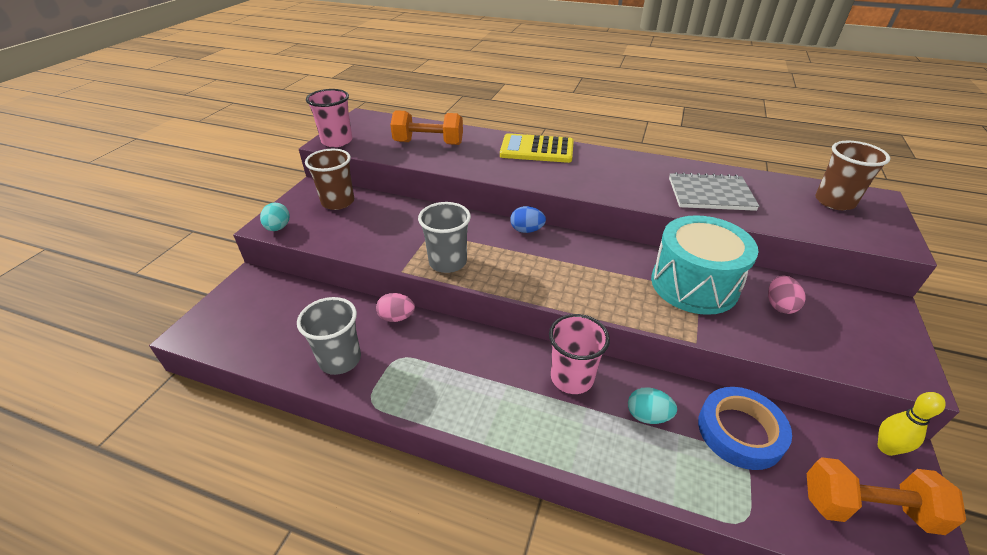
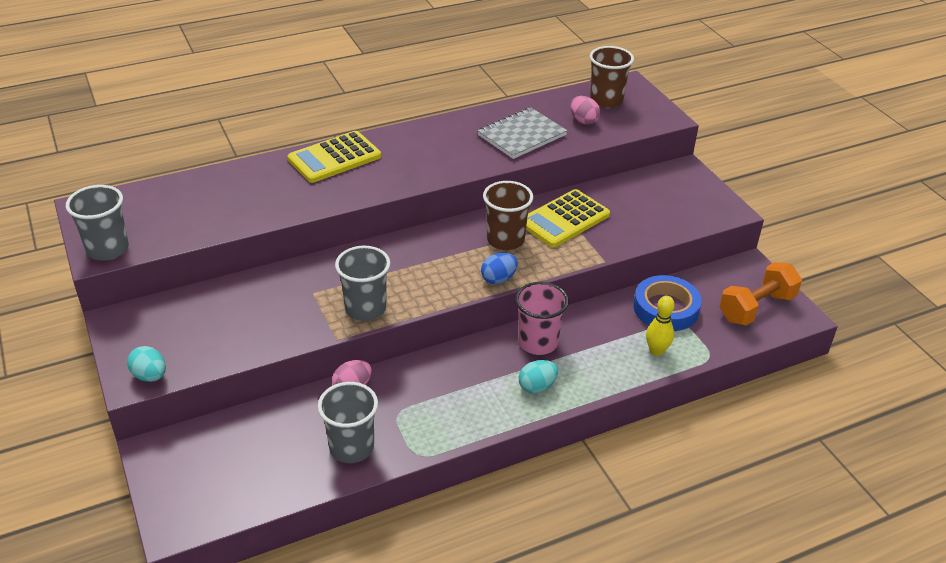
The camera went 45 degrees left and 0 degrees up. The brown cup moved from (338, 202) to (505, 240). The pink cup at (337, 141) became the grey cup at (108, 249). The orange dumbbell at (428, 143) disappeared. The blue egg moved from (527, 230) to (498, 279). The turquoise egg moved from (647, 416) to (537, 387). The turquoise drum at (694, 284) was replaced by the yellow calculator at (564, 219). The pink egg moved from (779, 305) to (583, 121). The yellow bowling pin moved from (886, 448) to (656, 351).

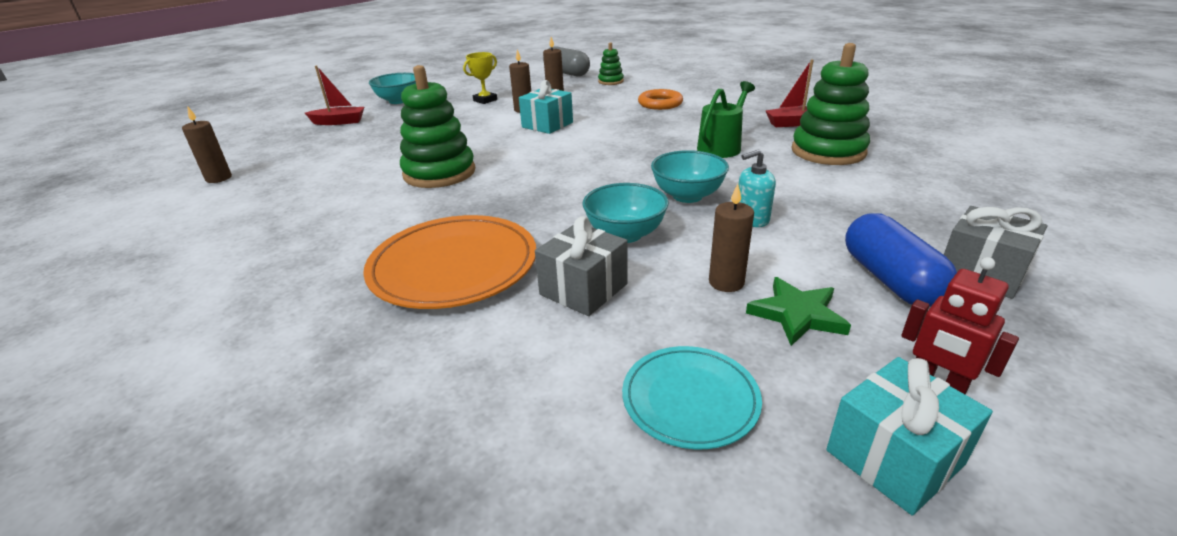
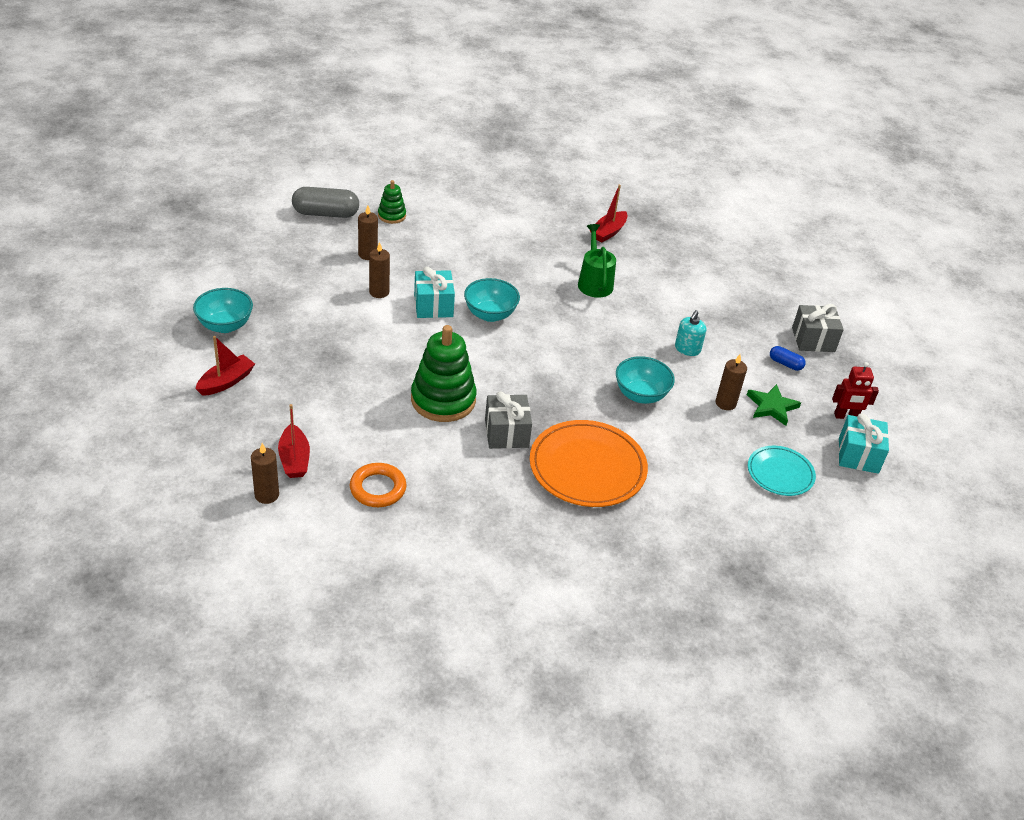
The camera went 50 degrees left and 10 degrees up. The yellow trophy at (485, 100) disappeared. The grey gift moved from (583, 289) to (506, 433). The orange ring moved from (660, 103) to (378, 488). The turquoise bowl moved from (687, 196) to (490, 314). The green stacking toy at (828, 151) disappeared. The blue capsule at (890, 279) changed to 0.51 times the size. The red boat at (294, 459) appeared.

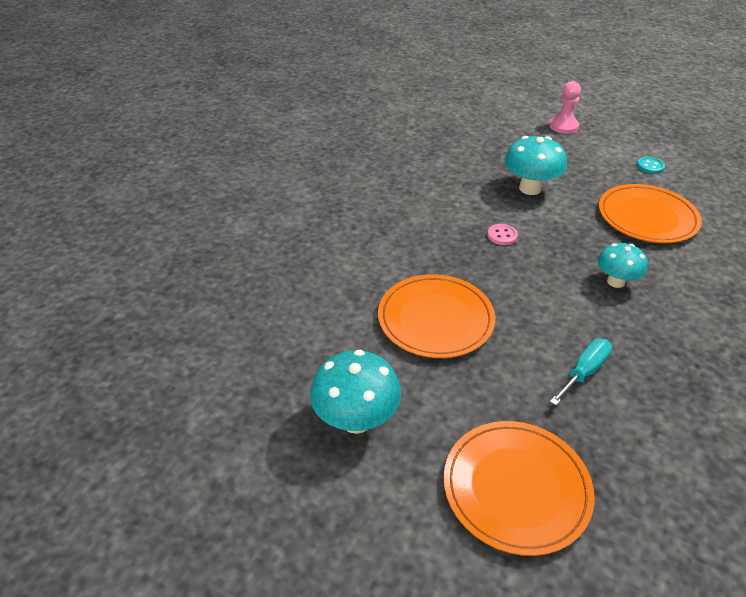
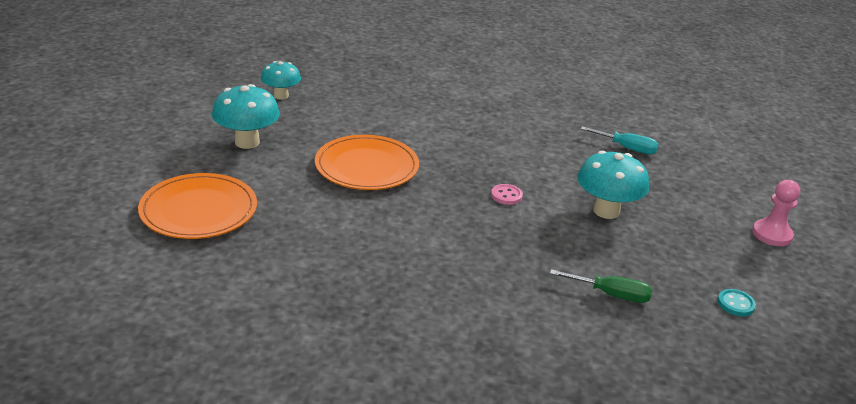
The camera went 70 degrees right and 10 degrees down. The turquoise screwdriver moved from (584, 372) to (627, 148). The turquoise mushroom moved from (616, 282) to (281, 96). The orange plate at (647, 217) was replaced by the green screwdriver at (611, 295).

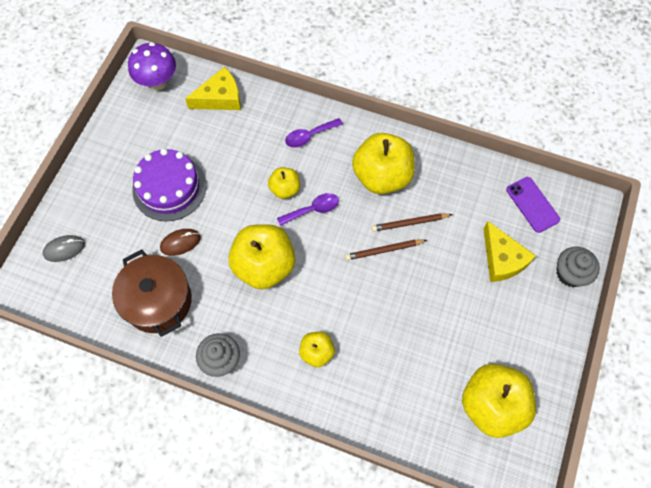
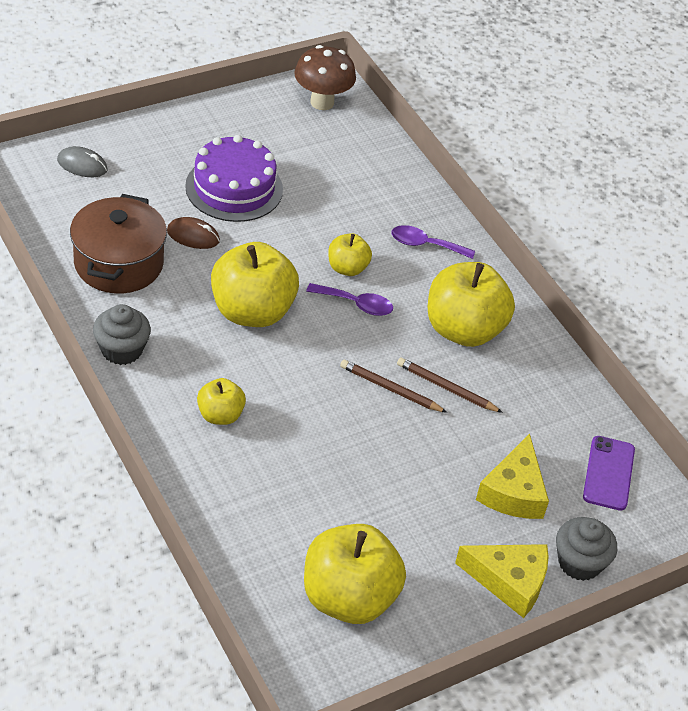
The camera went 35 degrees right and 20 degrees down. The purple mushroom at (158, 82) became the brown mushroom at (322, 102). The yellow cheese moved from (220, 98) to (509, 581).

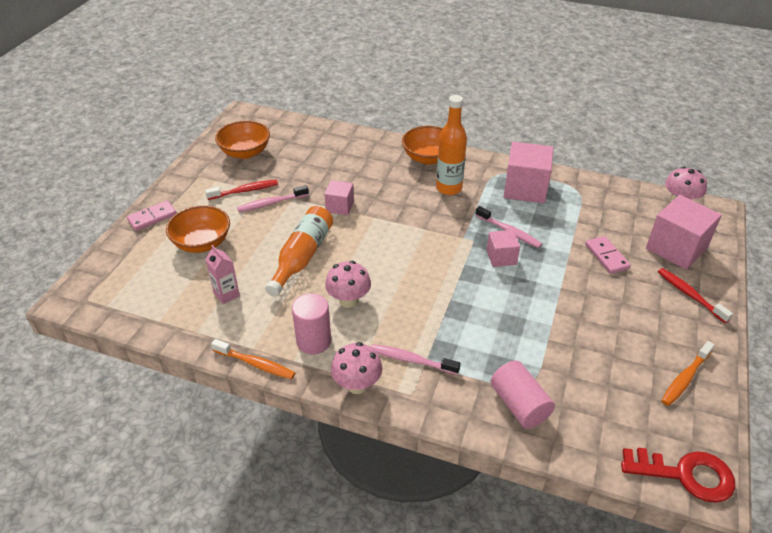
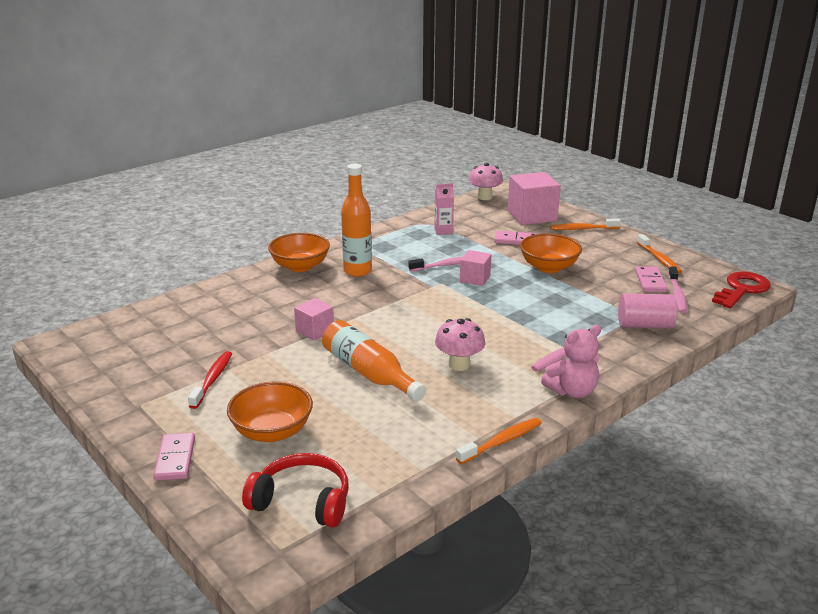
The camera went 60 degrees left and 15 degrees down. The pink carton moved from (226, 294) to (443, 231). The orange bowl moved from (245, 152) to (549, 267). The pink toothbrush moved from (271, 203) to (677, 295). The pink cylinder at (313, 341) disappeared. The pink mushroom at (357, 385) was replaced by the pink teddy bear at (572, 391). The pink cube at (525, 188) disappeared. The red toothbrush at (689, 295) became the orange toothbrush at (582, 229). The red headphones at (302, 501) appeared. The pink domino at (650, 281) appeared.

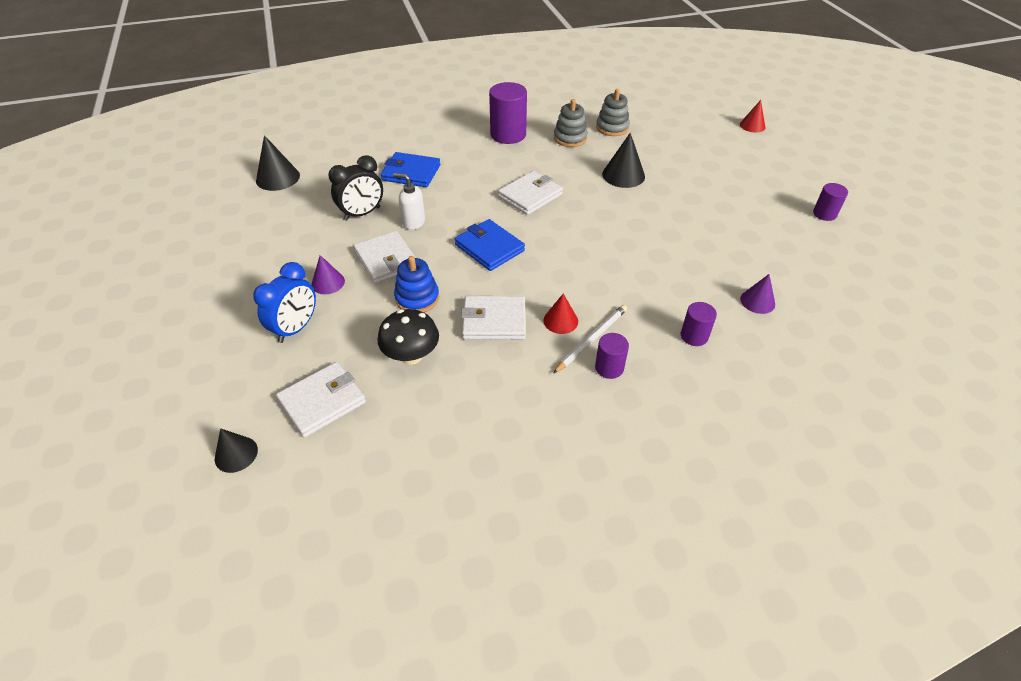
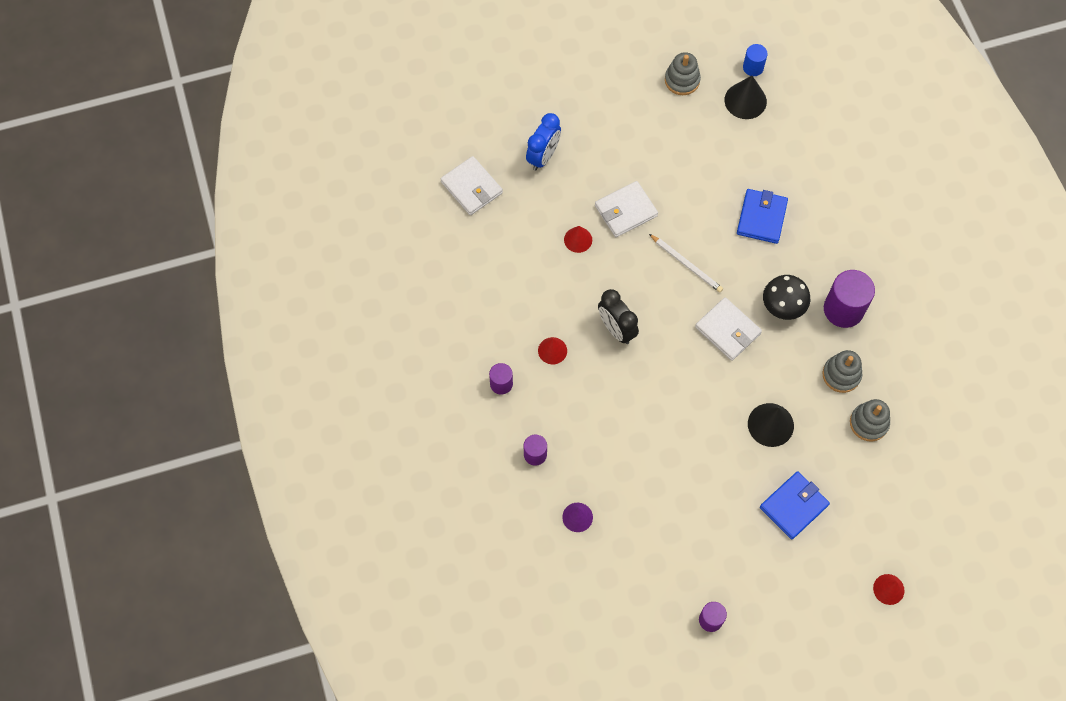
The camera went 90 degrees right and 20 degrees up. The black cone at (236, 454) disappeared. The blue clock at (296, 328) turned 90 degrees counterclockwise. The purple cone at (328, 282) disappeared. The black clock moved from (362, 213) to (616, 329). The black mushroom moved from (411, 356) to (783, 306). The white soap dispenser at (413, 222) disappeared. The blue stacking toy at (417, 298) was replaced by the red cone at (578, 239). The blue wallet moved from (489, 248) to (794, 506). The white wallet at (494, 321) disappeared. The white pencil moved from (591, 339) to (686, 264). The grey stacking toy at (682, 80) appeared. The blue cylinder at (753, 67) appeared.

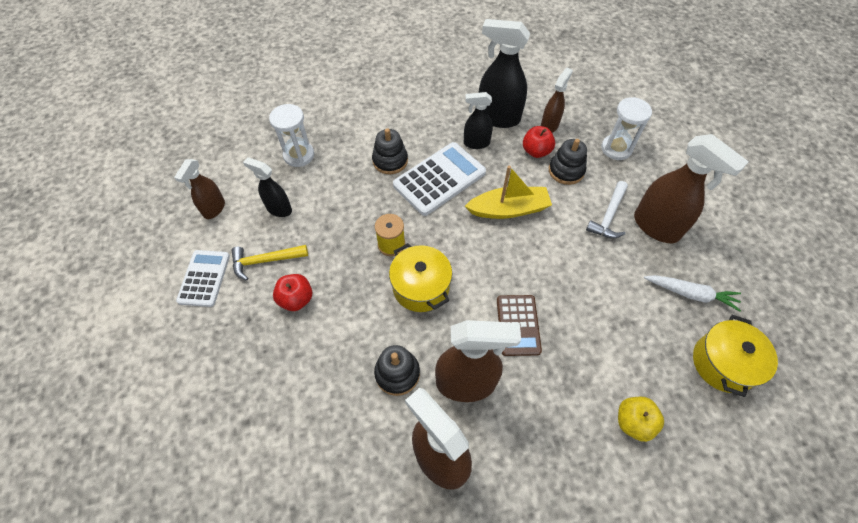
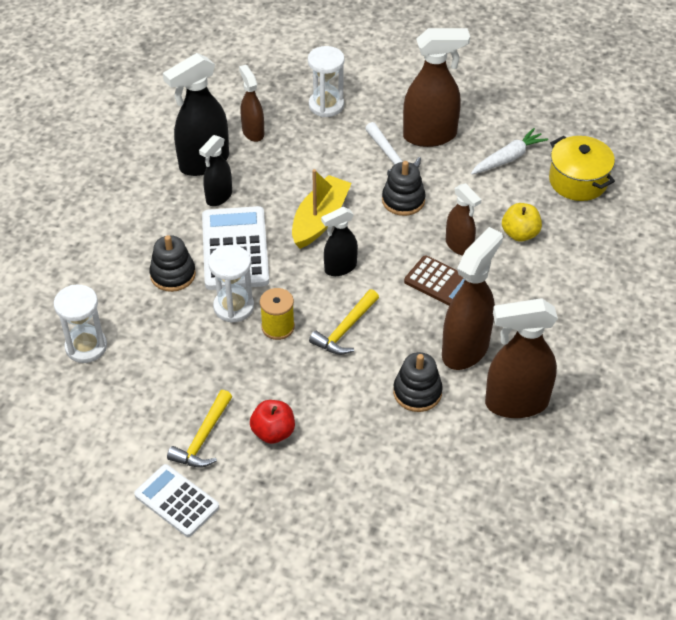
The camera went 55 degrees left and 10 degrees down. The brown spray bottle moved from (214, 209) to (459, 246). The black spray bottle moved from (279, 209) to (340, 268). The yellow pot at (421, 287) was replaced by the yellow hammer at (345, 330). The red apple at (536, 151) disappeared. The black stacking toy moved from (566, 171) to (403, 200). The yellow apple moved from (633, 422) to (520, 234). The white hourglass at (233, 307) appeared.

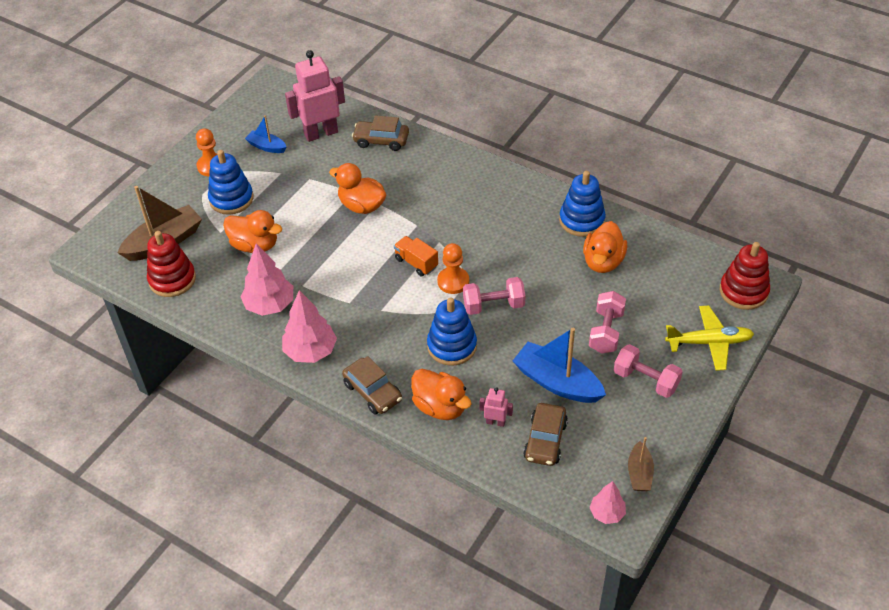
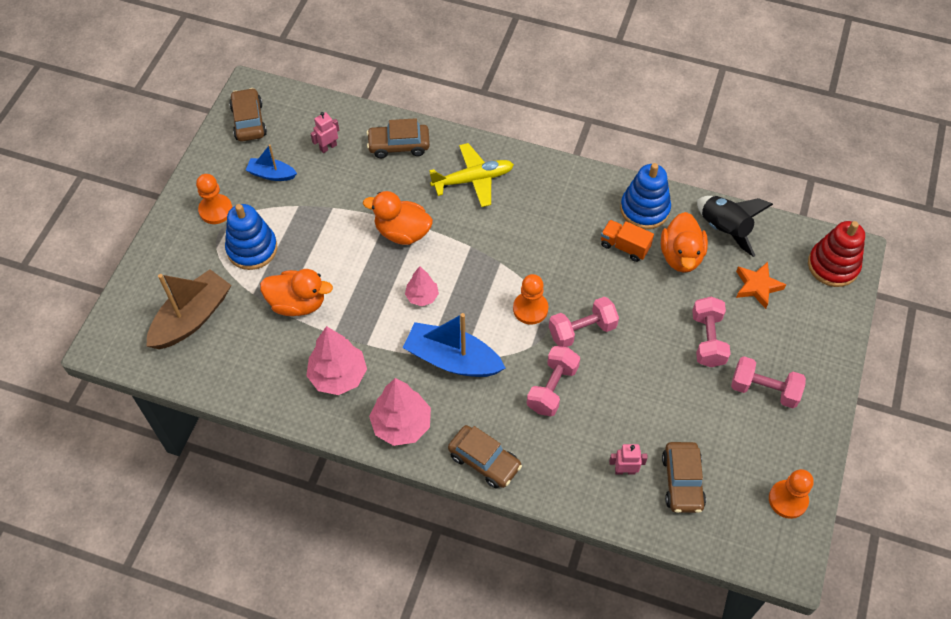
The camera went 15 degrees left and 10 degrees up. The red stacking toy at (172, 279) disappeared. The pink robot at (321, 133) changed to 0.46 times the size. The orange truck moved from (416, 263) to (624, 246). The orange duck at (440, 407) disappeared. The blue stacking toy at (452, 346) was replaced by the pink dumbbell at (552, 388). The blue boat moved from (557, 382) to (452, 359). The pink tree moved from (607, 513) to (422, 297). The brown boat at (639, 473) was replaced by the orange pawn at (788, 500). The yellow plane moved from (709, 342) to (473, 180). The brown car at (249, 121) appeared. The black rocket at (724, 229) appeared. The orange star at (757, 286) appeared.

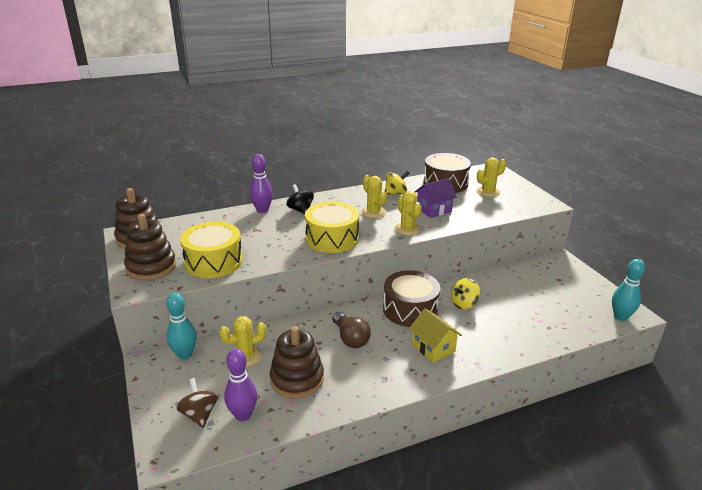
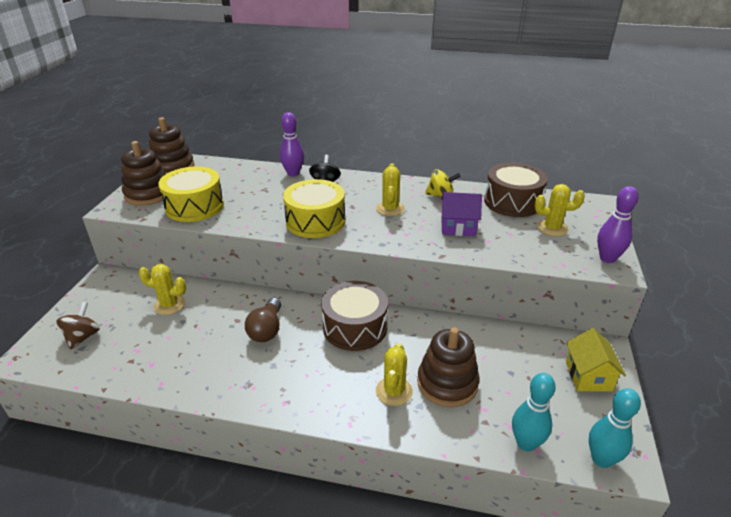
The camera went 35 degrees right and 5 degrees up. The turquoise bowling pin moved from (185, 355) to (526, 443). The purple bowling pin moved from (243, 415) to (607, 258). The brown stacking toy moved from (297, 379) to (447, 383). The yellow cactus moved from (407, 229) to (394, 391). The yellow house moved from (433, 348) to (588, 376). The yellow spinning top at (464, 304) disappeared.

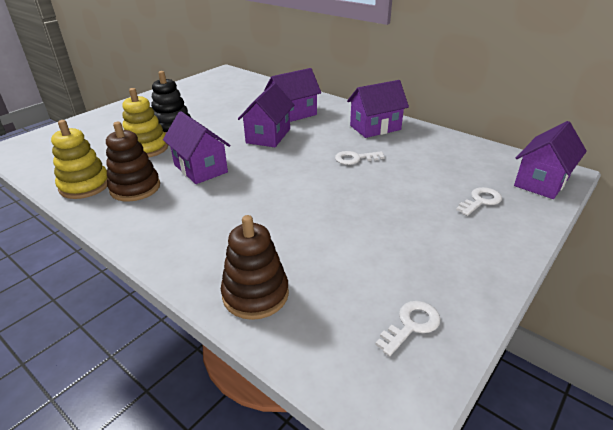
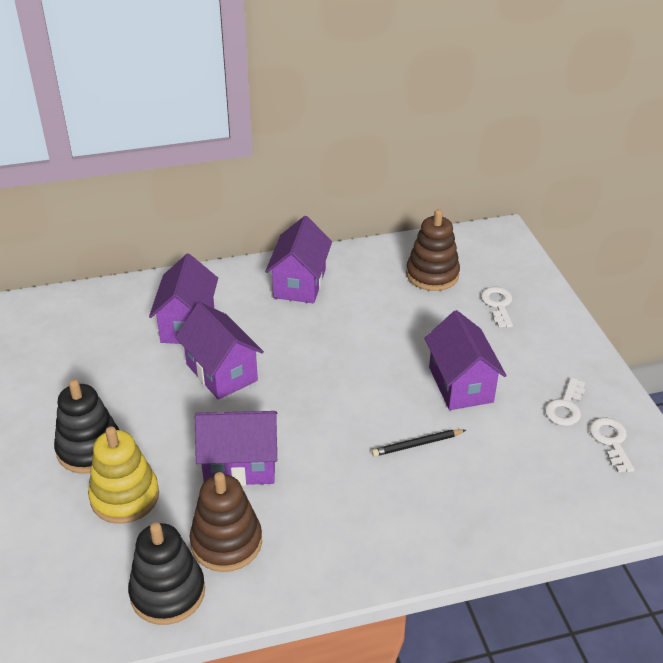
The camera went 55 degrees left and 5 degrees up. The yellow stacking toy at (85, 186) became the black stacking toy at (167, 592). The brown stacking toy moved from (255, 294) to (432, 275). The white key moved from (355, 159) to (565, 407). The purple house moved from (541, 182) to (460, 384). The black pencil at (417, 444) appeared.

